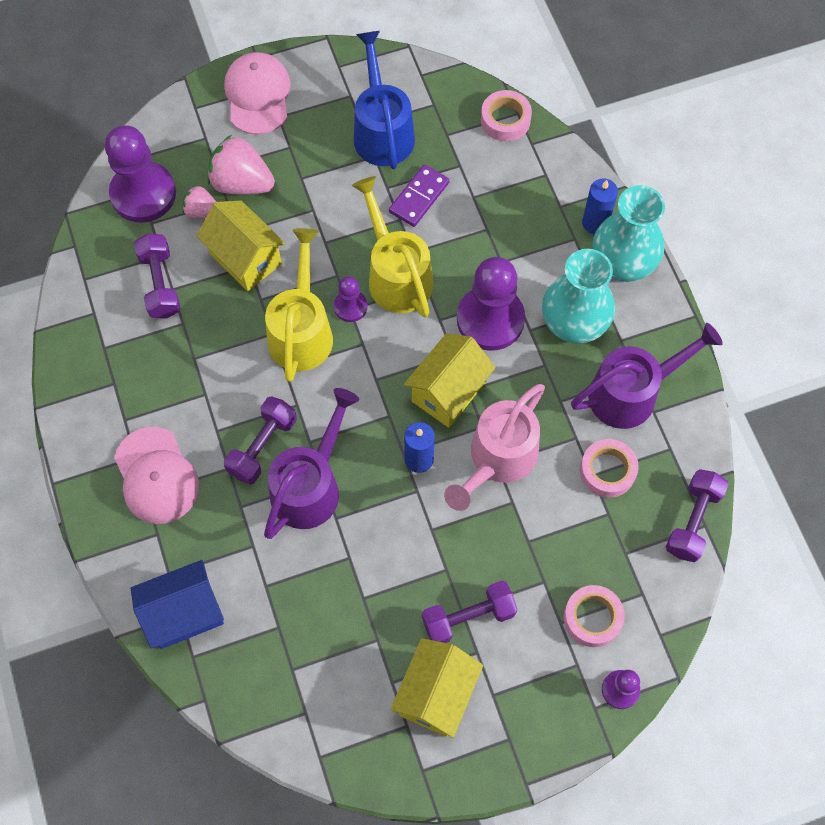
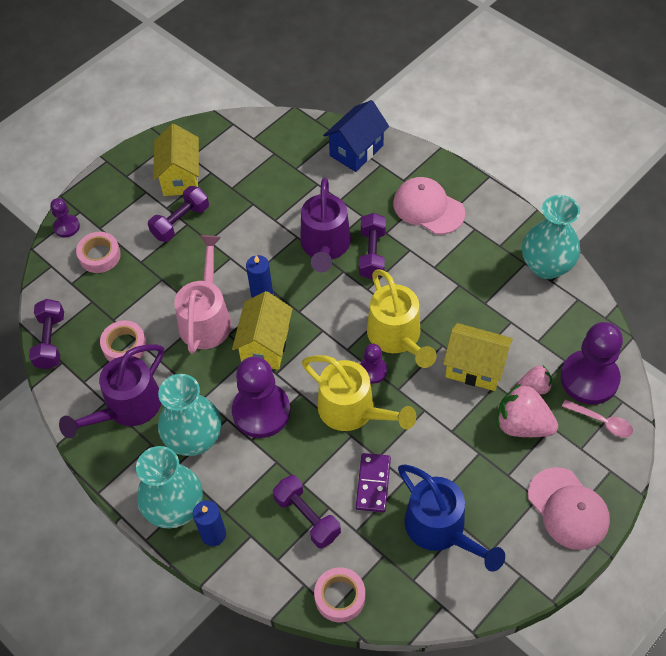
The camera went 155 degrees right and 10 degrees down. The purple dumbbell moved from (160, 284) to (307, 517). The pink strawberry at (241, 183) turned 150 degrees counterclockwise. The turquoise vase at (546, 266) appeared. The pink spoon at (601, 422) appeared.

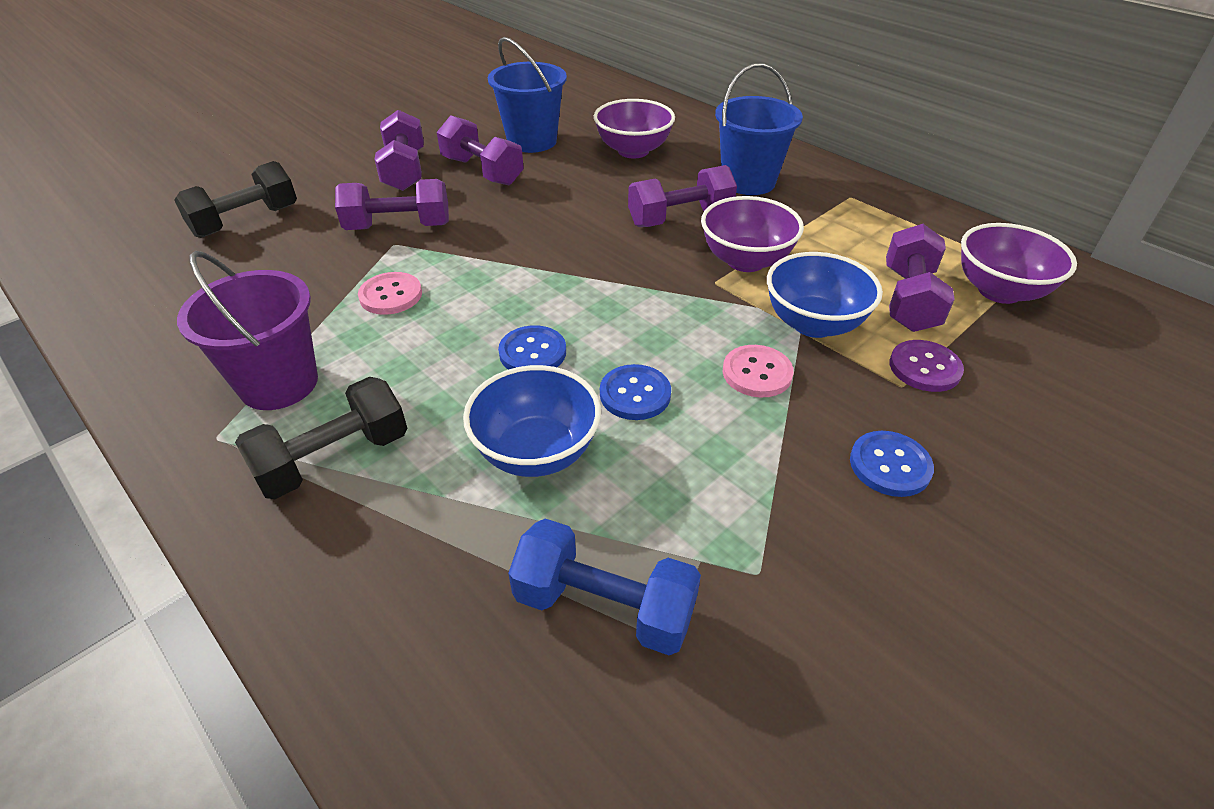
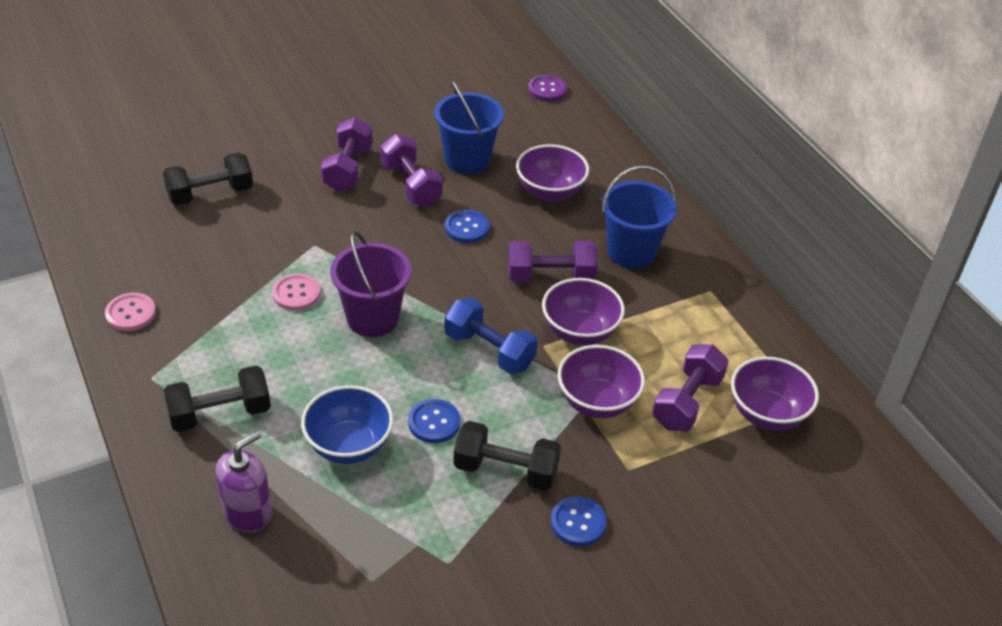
The camera went 15 degrees right and 0 degrees up. The purple bucket moved from (279, 383) to (372, 318). The purple dumbbell at (398, 227) disappeared. The blue button moved from (532, 352) to (466, 228). The blue dumbbell moved from (604, 606) to (489, 350). The pink button moved from (757, 373) to (131, 313). The blue bowl at (813, 324) became the purple bowl at (597, 402). The purple button moved from (924, 368) to (547, 89). The purple soap dispenser at (247, 513) appeared. The black dumbbell at (505, 470) appeared.

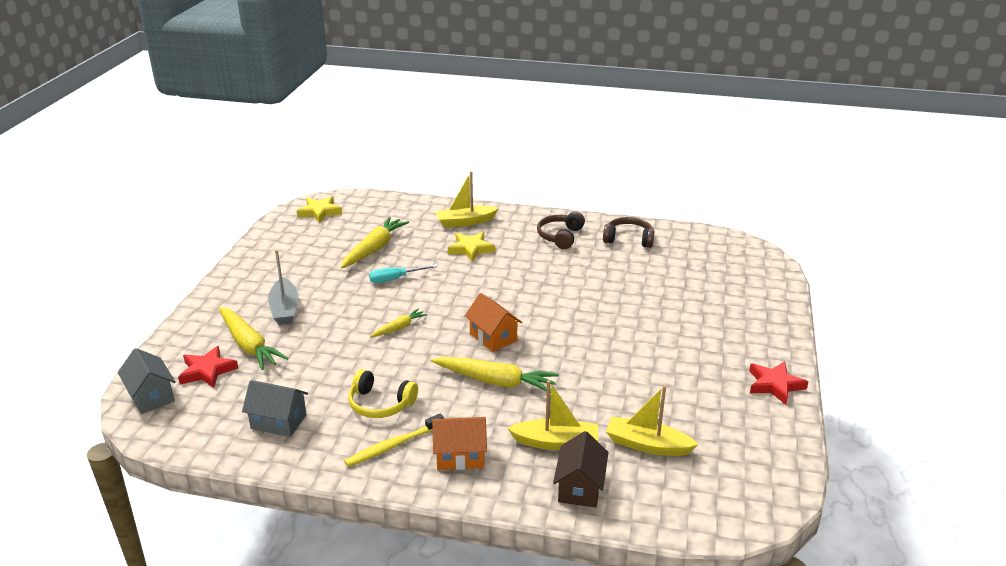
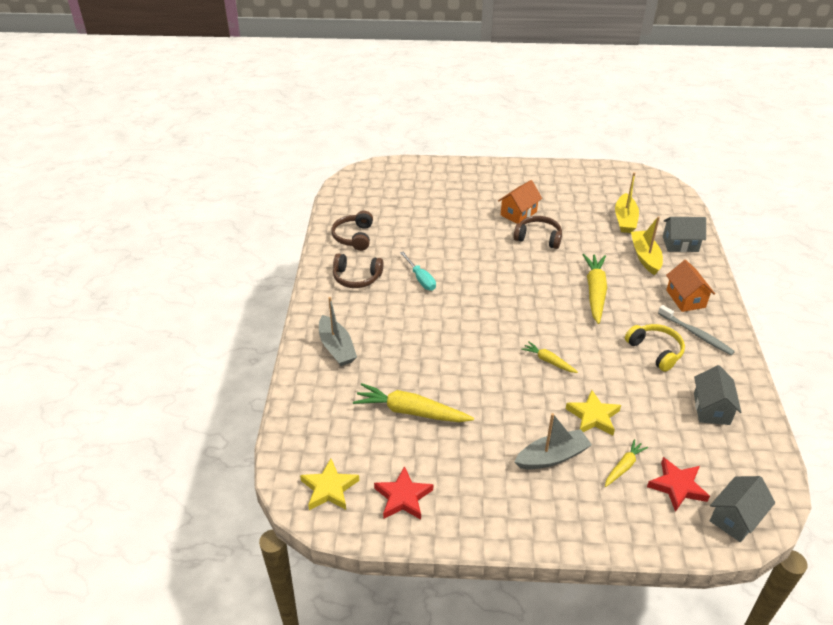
The camera went 100 degrees left and 10 degrees up. The yellow carrot at (249, 345) changed to 0.54 times the size. The yellow toothbrush at (393, 445) became the grey toothbrush at (696, 334). The yellow headphones at (380, 404) turned 45 degrees counterclockwise. The turquoise screwdriver moved from (395, 279) to (420, 279). The yellow boat at (465, 222) became the grey boat at (336, 348). The yellow star moved from (471, 249) to (593, 416). The orange house moved from (493, 337) to (518, 213). The brown house at (580, 487) became the grey house at (680, 244). The red star moved from (774, 385) to (403, 497). The brown headphones at (538, 238) appeared.

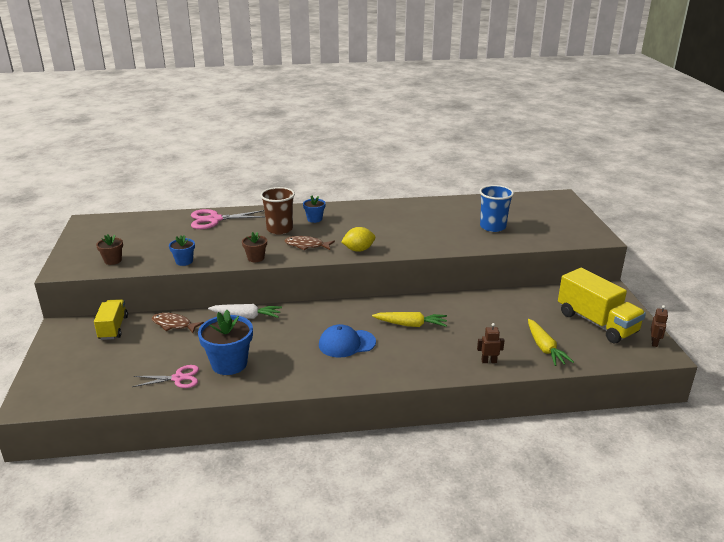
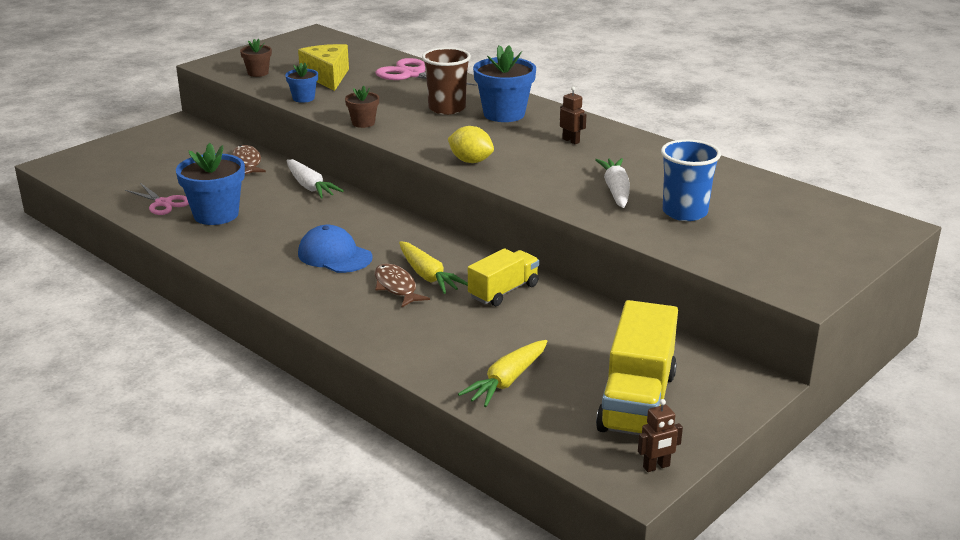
The camera went 50 degrees right and 0 degrees up. The yellow truck moved from (113, 328) to (503, 291). The brown fish moved from (306, 245) to (396, 287). The blue flower pot at (314, 219) changed to 1.85 times the size. The brown robot moved from (489, 361) to (571, 141). The yellow cheese at (327, 77) appeared. The white carrot at (616, 190) appeared.

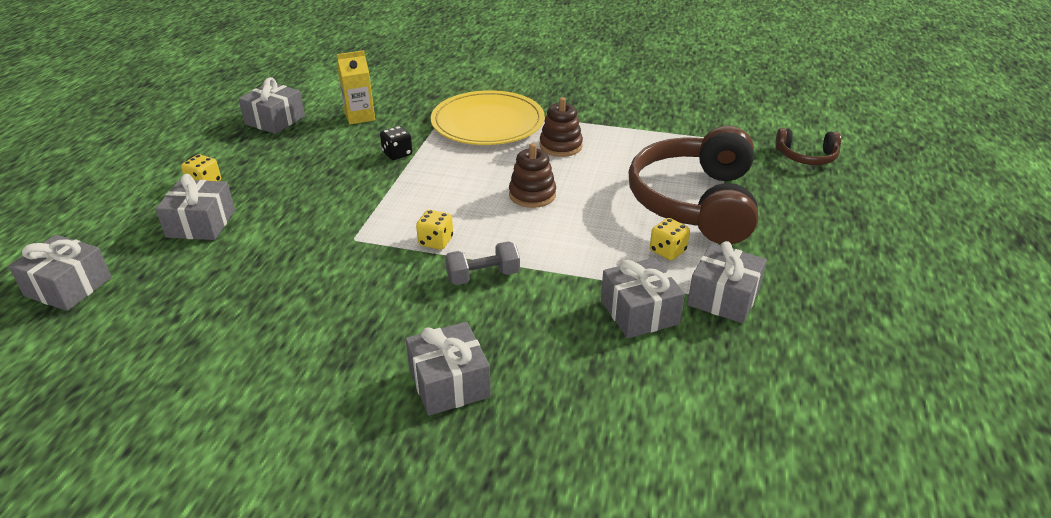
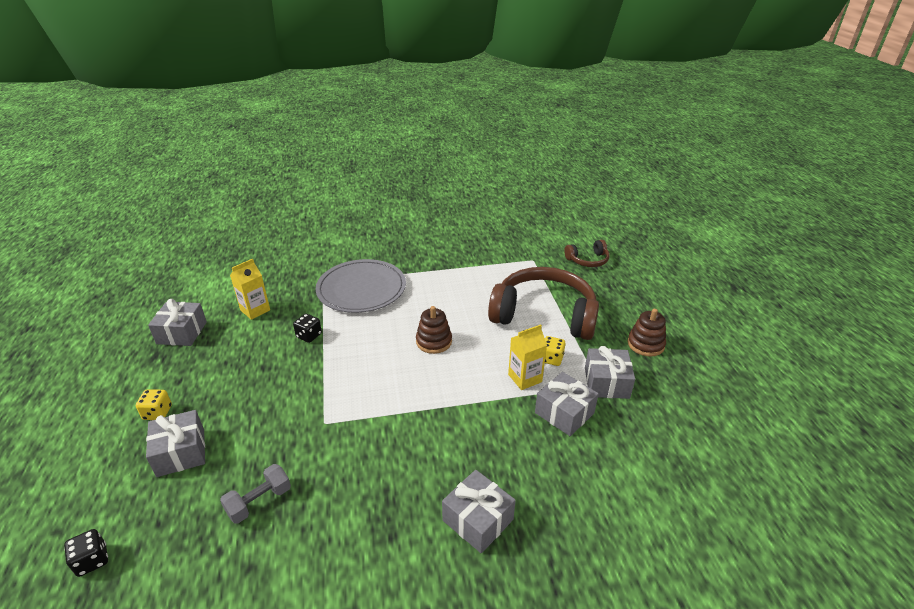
The camera went 25 degrees left and 0 degrees up. The grey gift at (68, 287) was replaced by the black dice at (92, 560). The yellow dice at (436, 241) disappeared. The yellow plate at (488, 123) became the grey plate at (361, 289). The grey dumbbell moved from (483, 276) to (259, 501). The brown stacking toy moved from (560, 146) to (645, 344). The brown headphones at (695, 202) turned 120 degrees clockwise. The yellow carton at (525, 378) appeared.

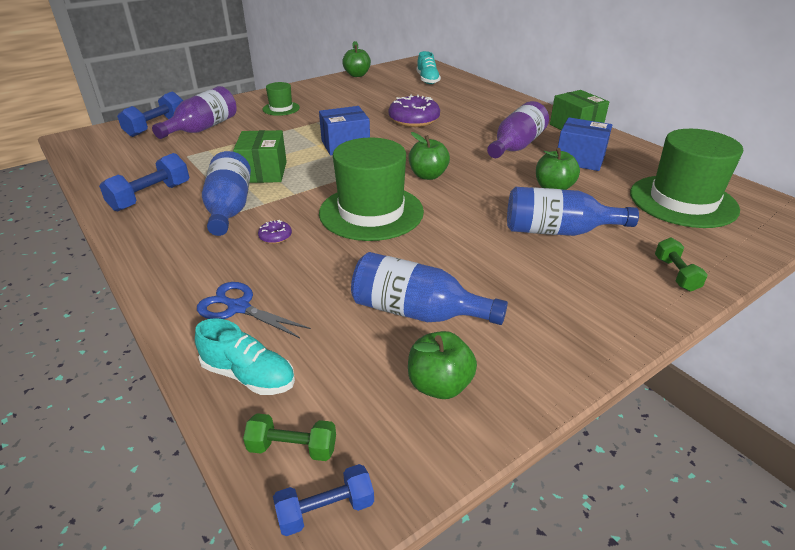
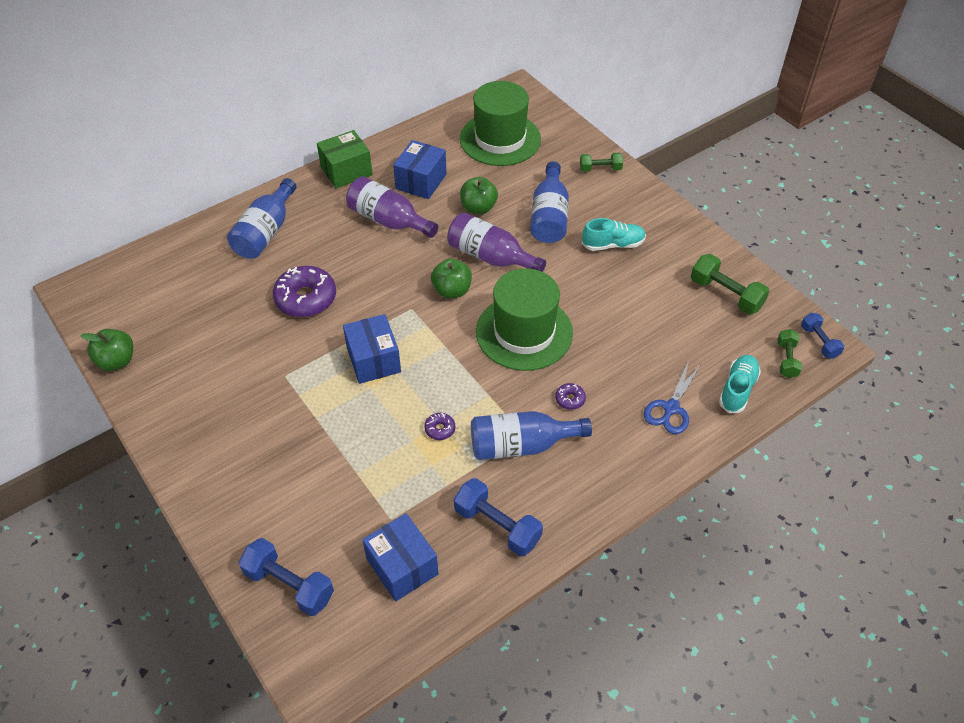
The camera went 90 degrees left and 15 degrees up. The purple bottle moved from (202, 128) to (491, 257). The green box at (263, 172) was replaced by the purple donut at (440, 429). The green hat at (281, 108) disappeared. The blue bottle moved from (417, 312) to (266, 232). The green apple at (439, 385) was replaced by the green dumbbell at (725, 294). The turquoise shoe moved from (427, 80) to (613, 244). The blue box at (402, 566) appeared.

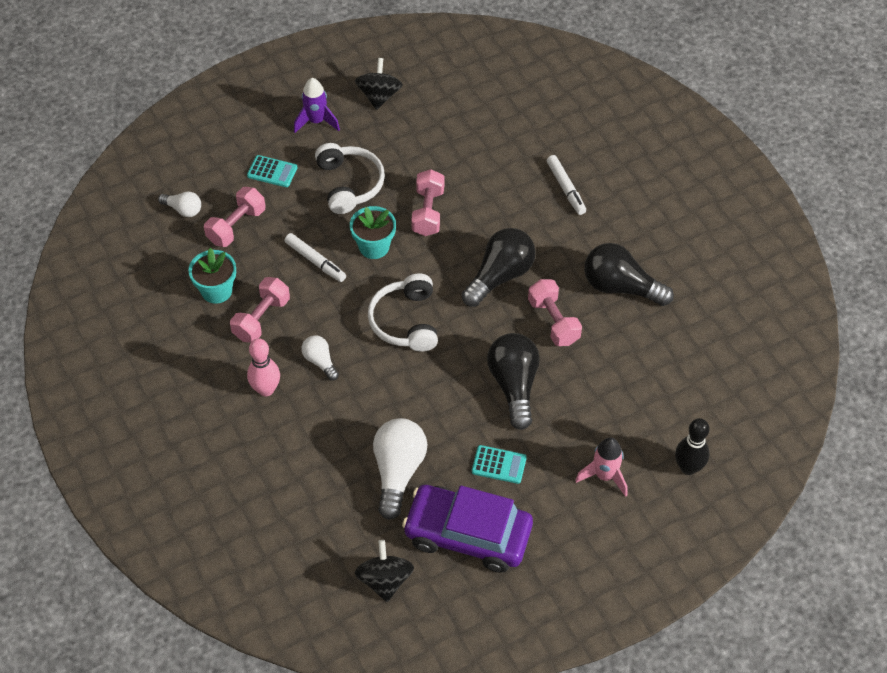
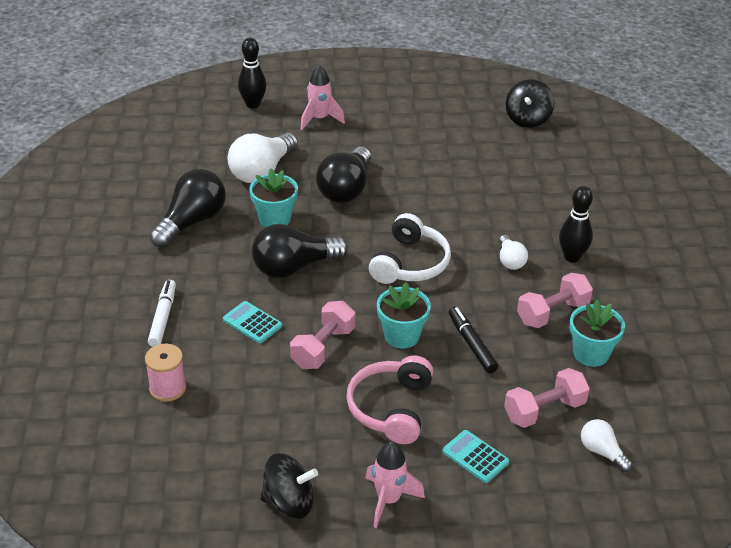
The camera went 155 degrees left and 15 degrees down. The pink bowling pin at (266, 389) became the black bowling pin at (572, 257). The white marker at (315, 261) became the black marker at (472, 344). The purple rocket at (316, 121) became the pink rocket at (388, 500). The white headphones at (349, 184) became the pink headphones at (391, 408). The black spinning top at (379, 96) turned 120 degrees counterclockwise. The white light bulb moved from (398, 471) to (262, 171). The purple car at (467, 534) disappeared. The turquoise calculator moved from (499, 465) to (252, 323). The pink dumbbell at (553, 321) was replaced by the turquoise flower pot at (274, 218). The black light bulb at (620, 287) turned 105 degrees counterclockwise. The pink spool at (167, 388) appeared.

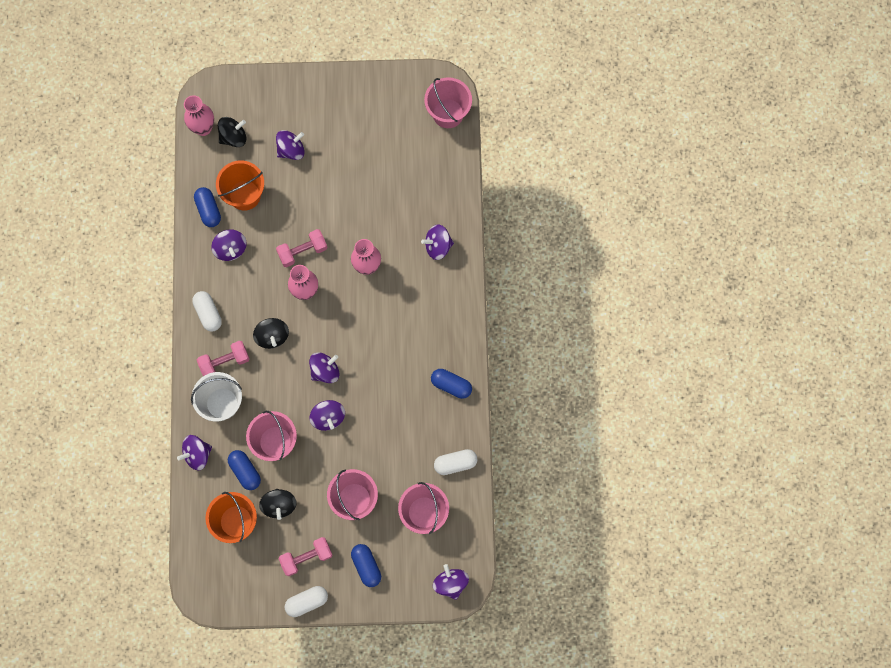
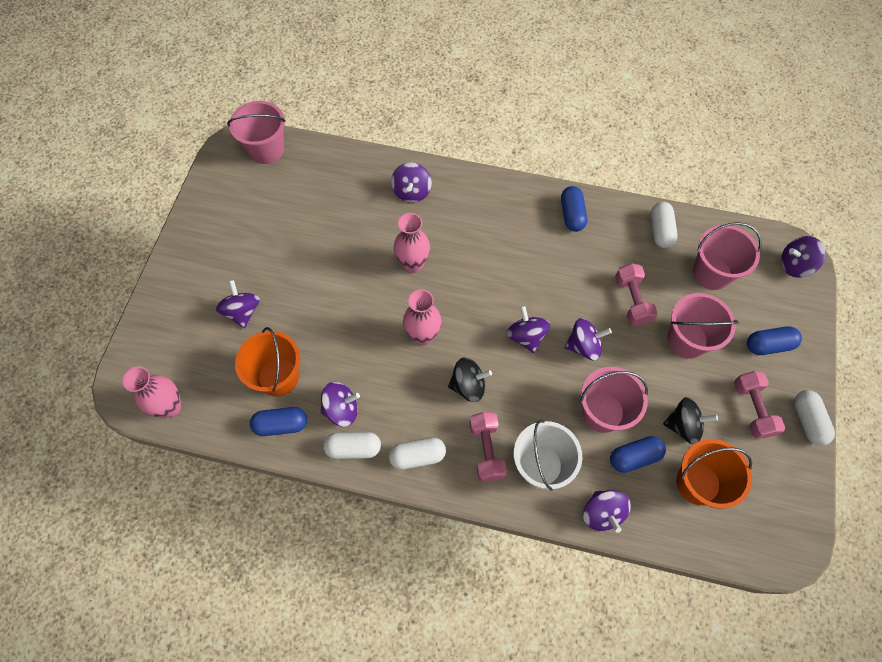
The camera went 75 degrees left and 10 degrees down. The black spinning top at (233, 137) disappeared. The pink dumbbell moved from (302, 251) to (632, 300). The blue capsule at (451, 385) turned 45 degrees counterclockwise. The white capsule at (353, 448) appeared.

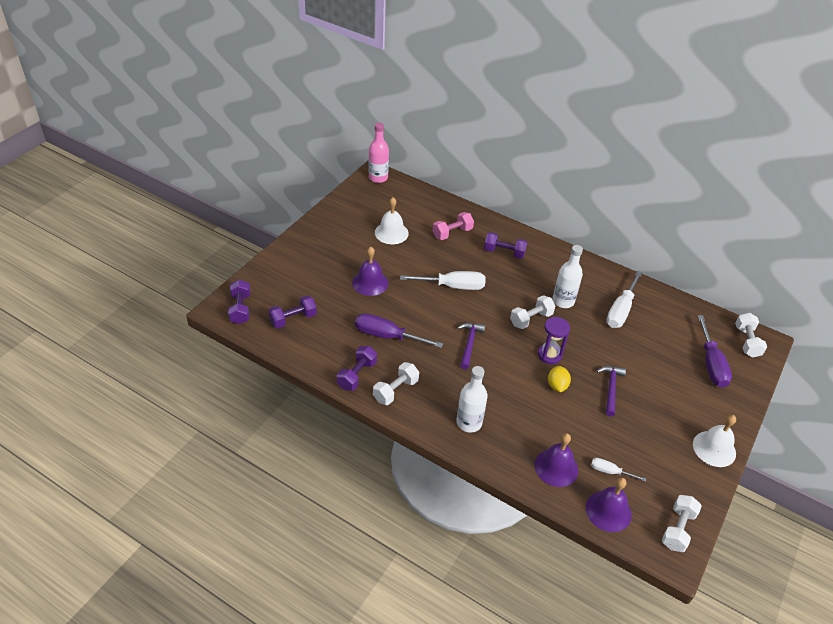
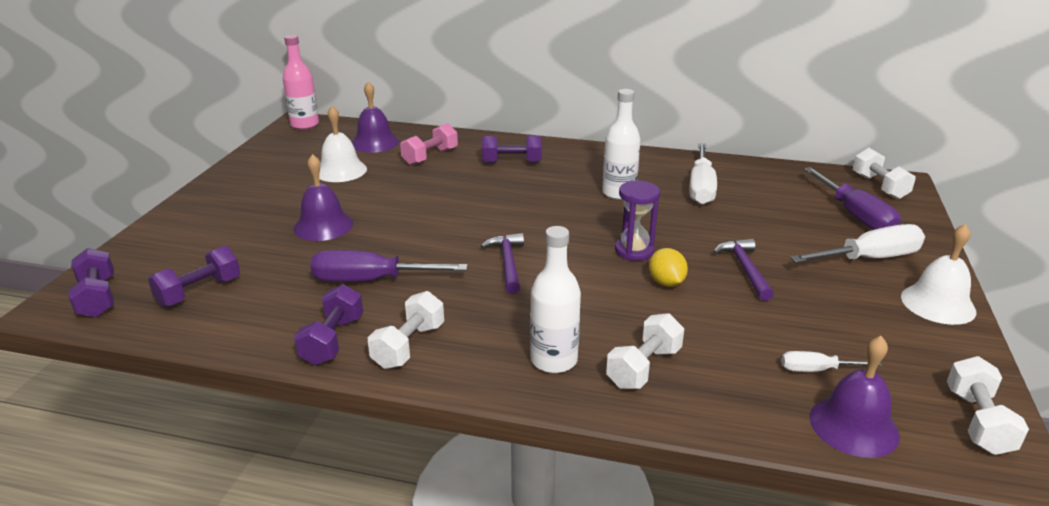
The camera went 15 degrees left and 15 degrees down. The white screwdriver moved from (452, 286) to (869, 258). The white dumbbell moved from (531, 319) to (644, 367). The purple bell moved from (556, 467) to (375, 142).

